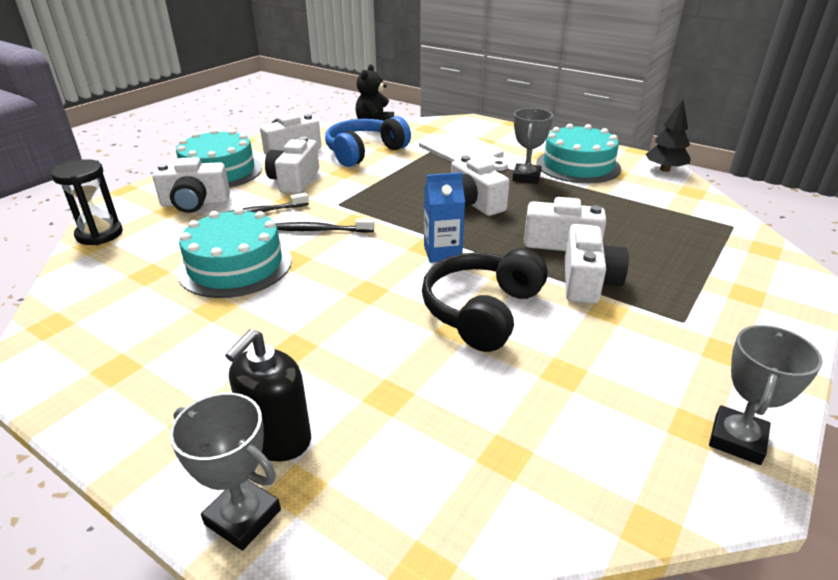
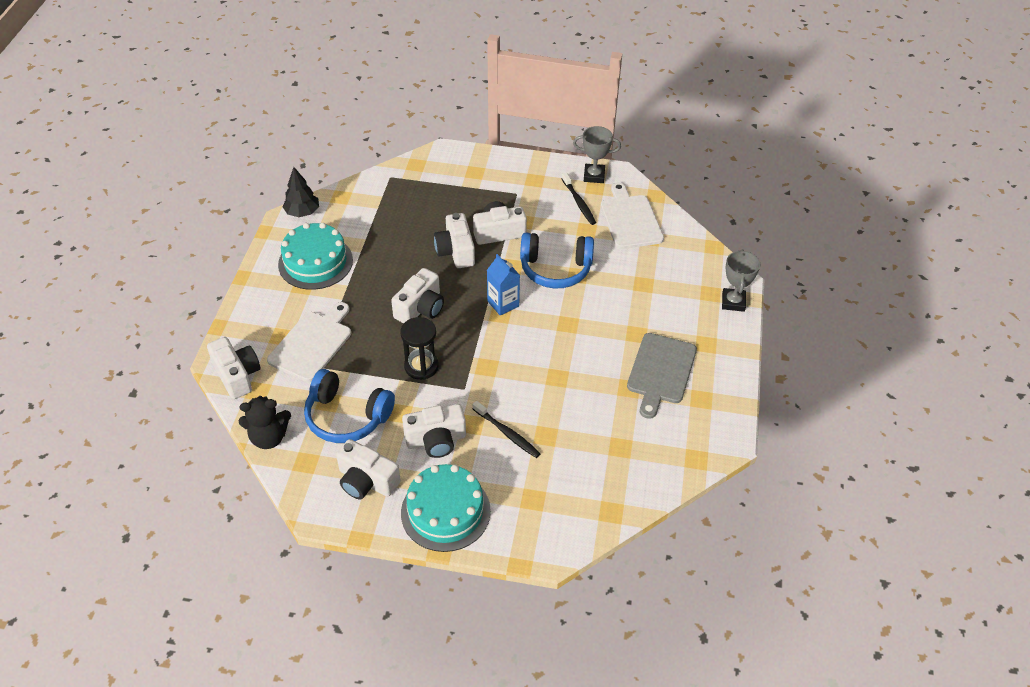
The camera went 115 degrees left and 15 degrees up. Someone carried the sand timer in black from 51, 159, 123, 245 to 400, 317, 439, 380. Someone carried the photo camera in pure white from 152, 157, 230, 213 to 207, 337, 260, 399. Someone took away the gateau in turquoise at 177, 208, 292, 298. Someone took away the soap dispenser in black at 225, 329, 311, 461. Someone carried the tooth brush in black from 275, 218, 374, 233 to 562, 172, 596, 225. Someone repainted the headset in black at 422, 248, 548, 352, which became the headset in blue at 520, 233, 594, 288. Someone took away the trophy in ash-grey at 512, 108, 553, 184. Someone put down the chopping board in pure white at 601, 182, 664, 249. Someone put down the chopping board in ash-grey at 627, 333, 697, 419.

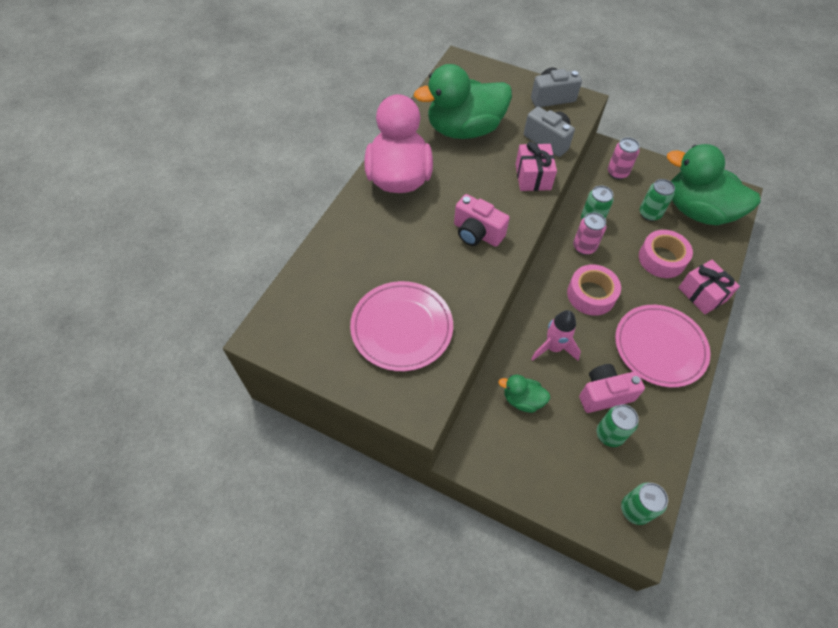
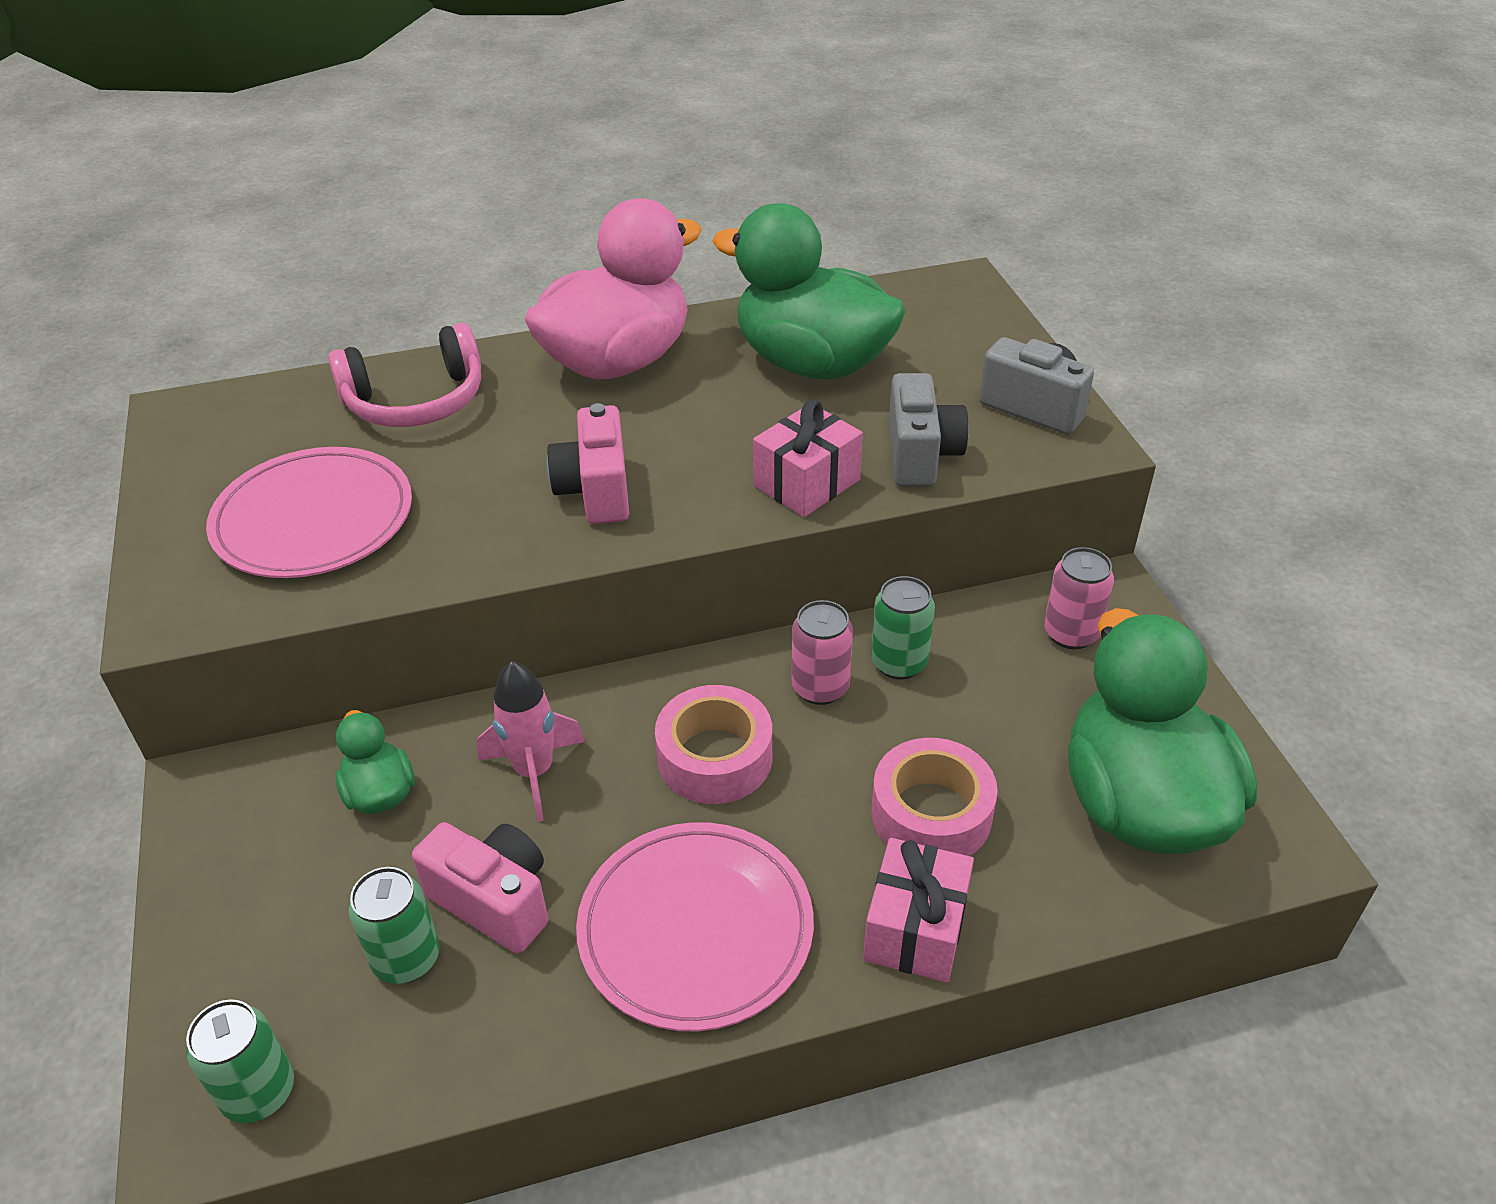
The camera went 50 degrees right and 15 degrees down. Someone took away the tin in emerald at 640, 179, 675, 221. Someone put down the headset in pink at 328, 323, 481, 427.

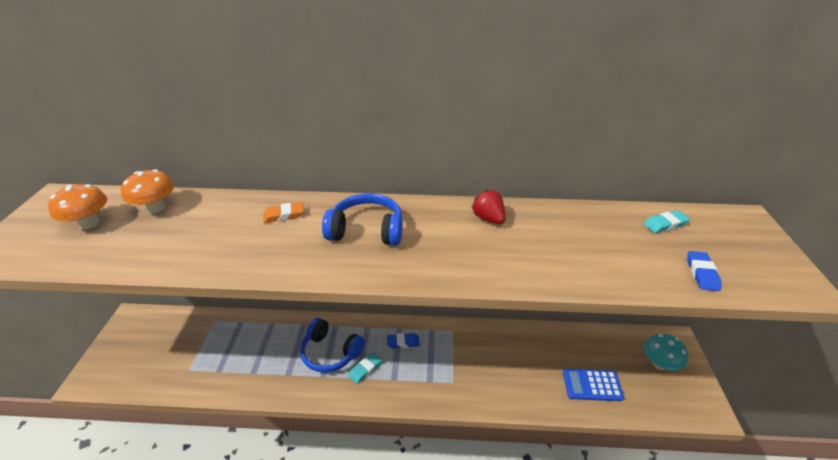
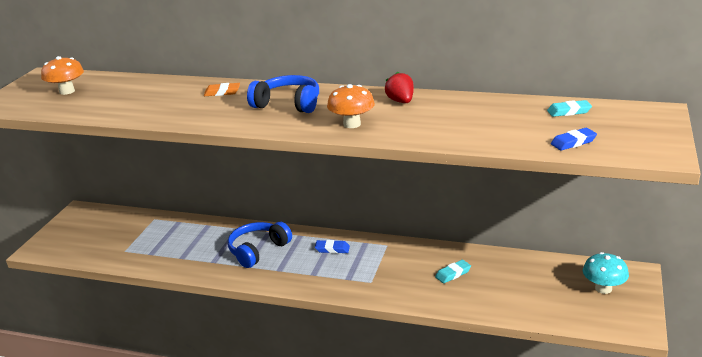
The camera went 15 degrees right and 10 degrees down. Someone carried the fungus in orange-coloured from 121, 169, 174, 213 to 327, 84, 375, 128. Someone rotated the headset in blue at 300, 318, 365, 373 by 90 degrees clockwise. Someone carried the eraser in turquoise from 348, 352, 382, 384 to 435, 260, 471, 284. Someone took away the pocket calculator in blue at 563, 369, 624, 401. Someone rotated the eraser in blue at 687, 251, 722, 291 by 45 degrees clockwise.

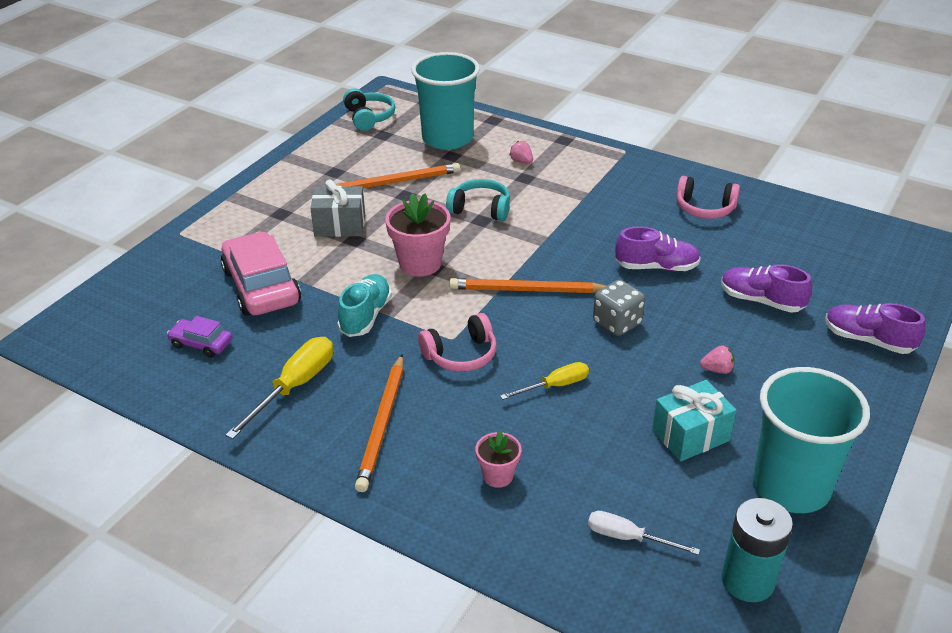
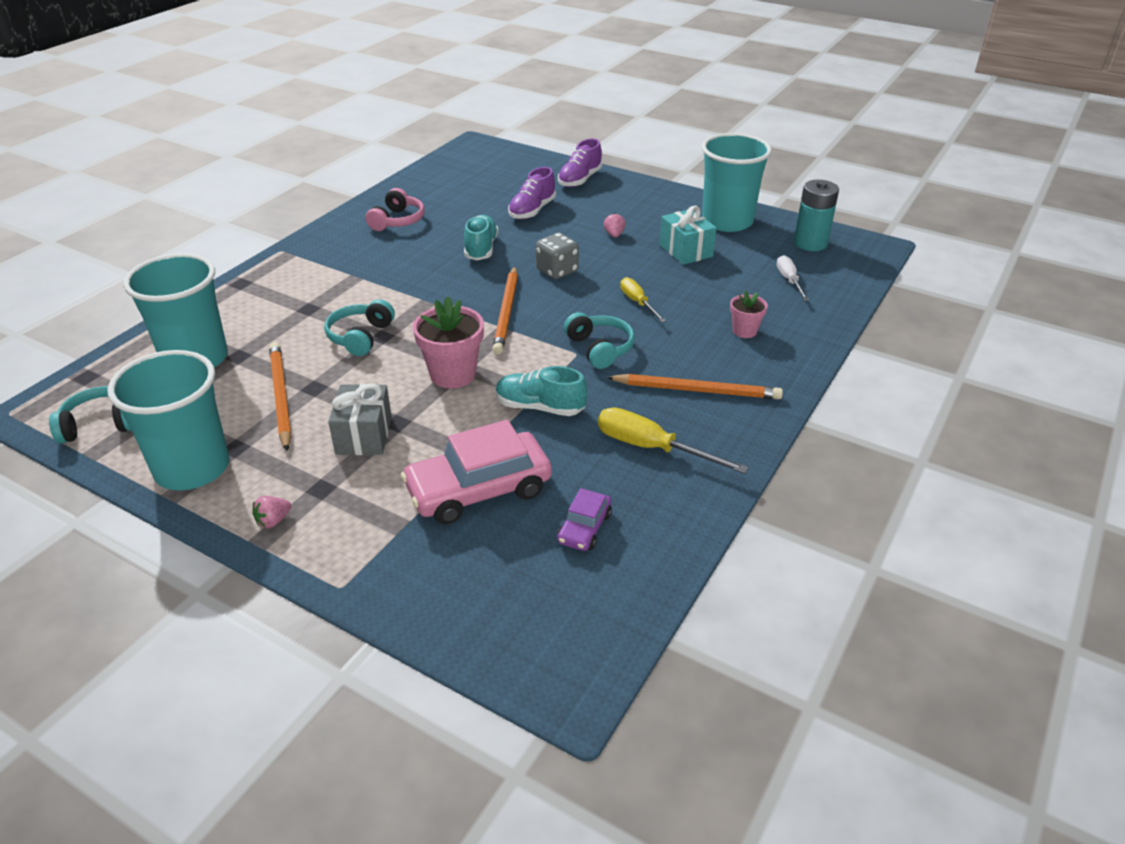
The camera went 90 degrees left and 0 degrees up. Someone repainted the headset in pink at 418, 313, 497, 372, which became the headset in turquoise at 564, 312, 635, 369. Someone carried the toy strawberry in pink from 509, 141, 533, 163 to 252, 496, 291, 528. Someone rotated the flat screwdriver in pure white at 588, 511, 700, 555 by 150 degrees clockwise. Someone repainted the sneaker in purple at 615, 226, 701, 271, which became the sneaker in turquoise at 464, 215, 498, 260. Someone put down the beaker in turquoise at 108, 350, 230, 491.

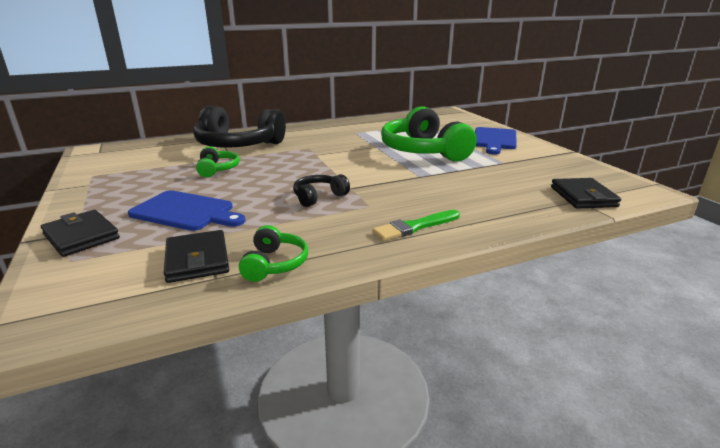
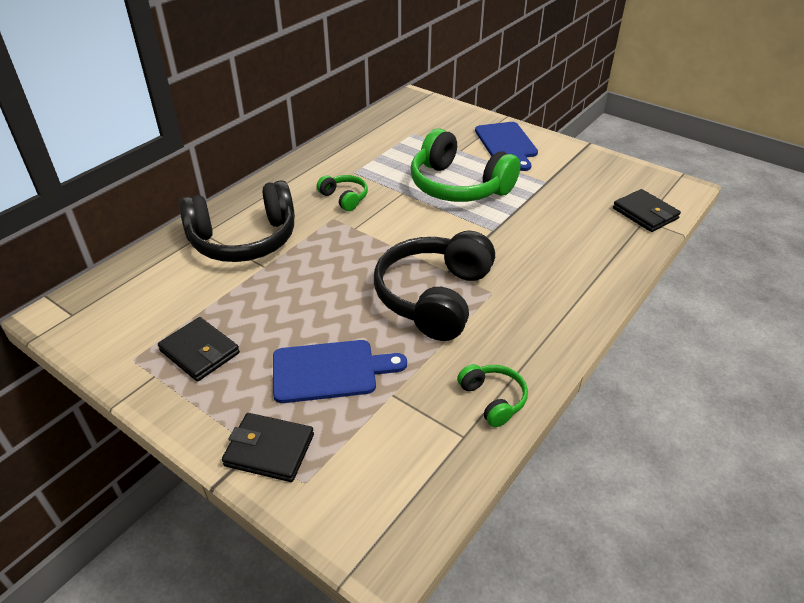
The camera went 30 degrees left and 15 degrees up. Someone carried the wallet in black from 164, 230, 229, 283 to 158, 317, 240, 381. Someone carried the headset in emerald from 196, 146, 240, 177 to 317, 175, 368, 211. Someone scaled the headset in black at 293, 174, 350, 207 by 2.14. Someone took away the brush in emerald at 373, 210, 460, 241.

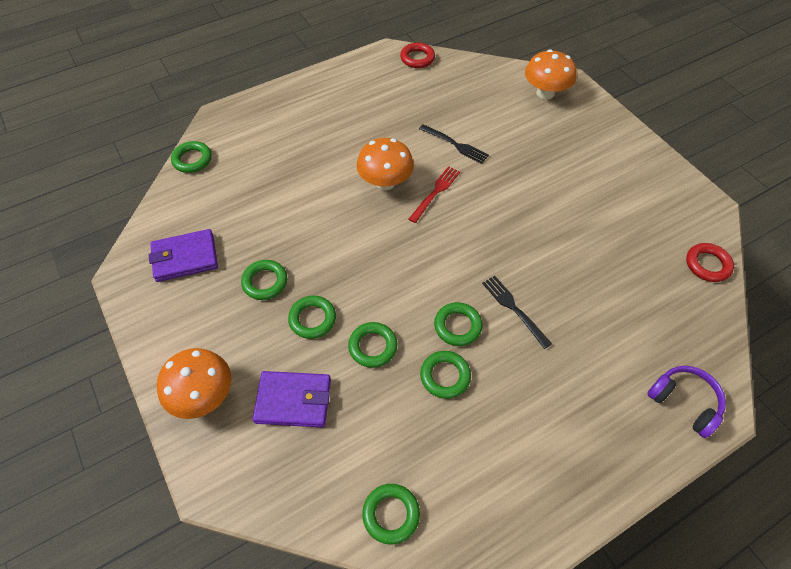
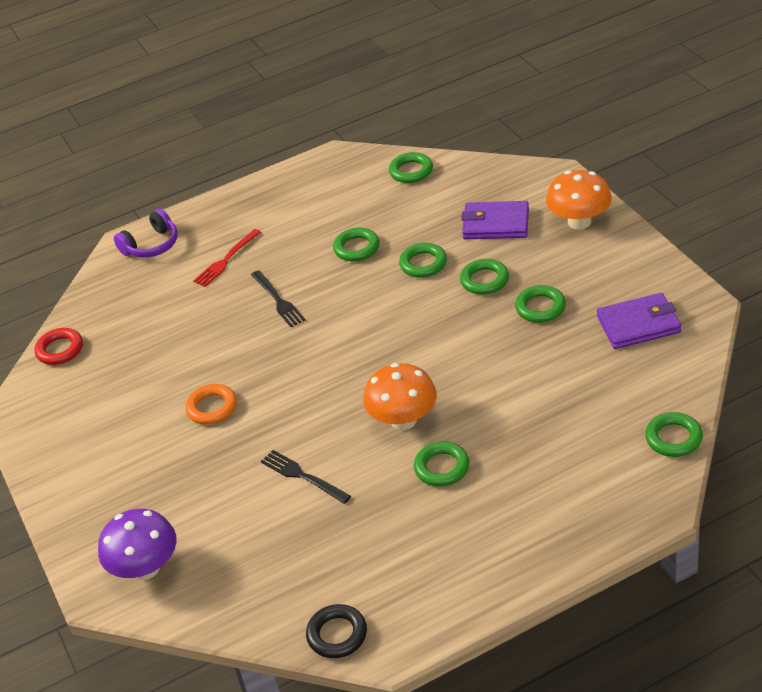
The camera went 170 degrees left and 15 degrees down. Someone repainted the torus in scarlet at 400, 43, 435, 68, which became the torus in black at 306, 604, 367, 658. Someone carried the dinner fork in scarlet from 409, 166, 460, 223 to 193, 229, 261, 287. Someone carried the torus in emerald from 434, 302, 483, 346 to 414, 441, 469, 487. Someone repainted the fungus in orange-coloured at 525, 49, 577, 100, which became the fungus in purple at 98, 509, 176, 580. Someone rotated the headset in purple at 647, 366, 726, 438 by 90 degrees counterclockwise. Someone put down the torus in orange-coloured at 185, 384, 237, 425.

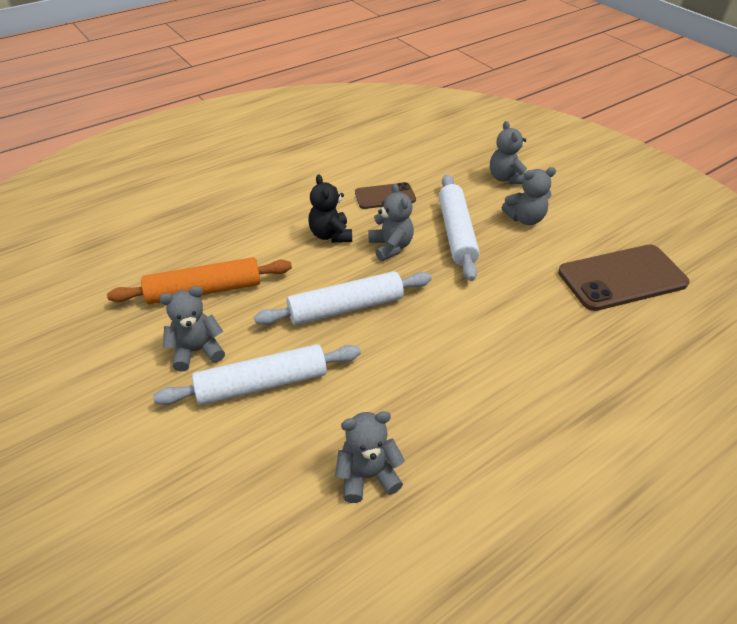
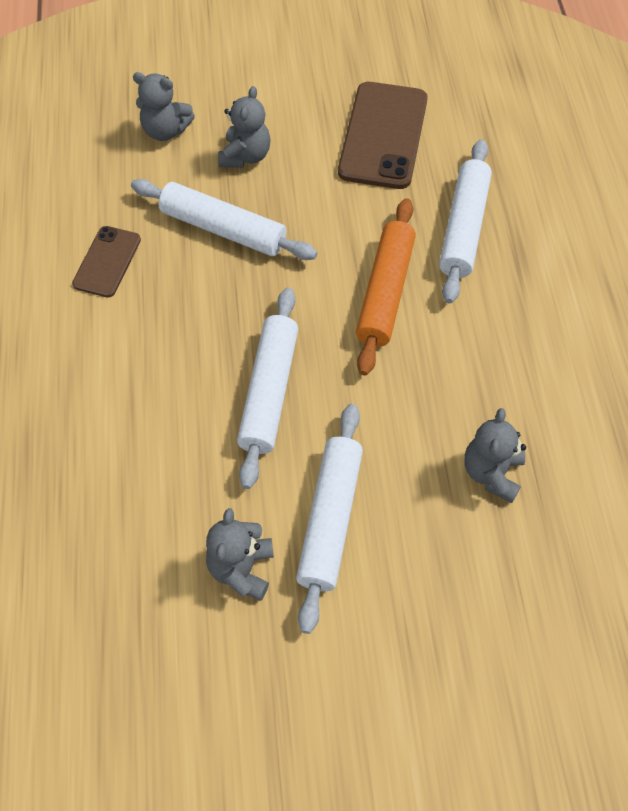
The camera went 60 degrees left and 15 degrees up. Someone carried the pastry roller in orange-coloured from 107, 257, 292, 304 to 356, 198, 416, 376. Someone took away the stuffed bear in black at 308, 174, 352, 243. Someone took away the stuffed bear in ash-grey at 368, 184, 414, 261. Someone put down the pastry roller in pure white at 439, 139, 492, 303.

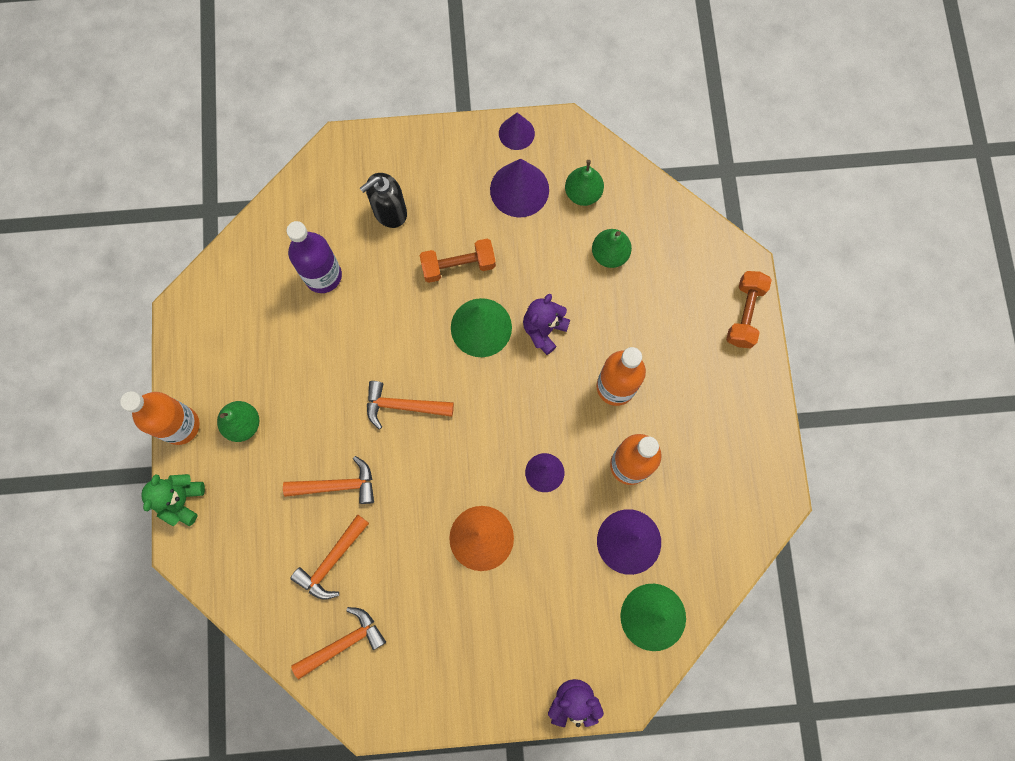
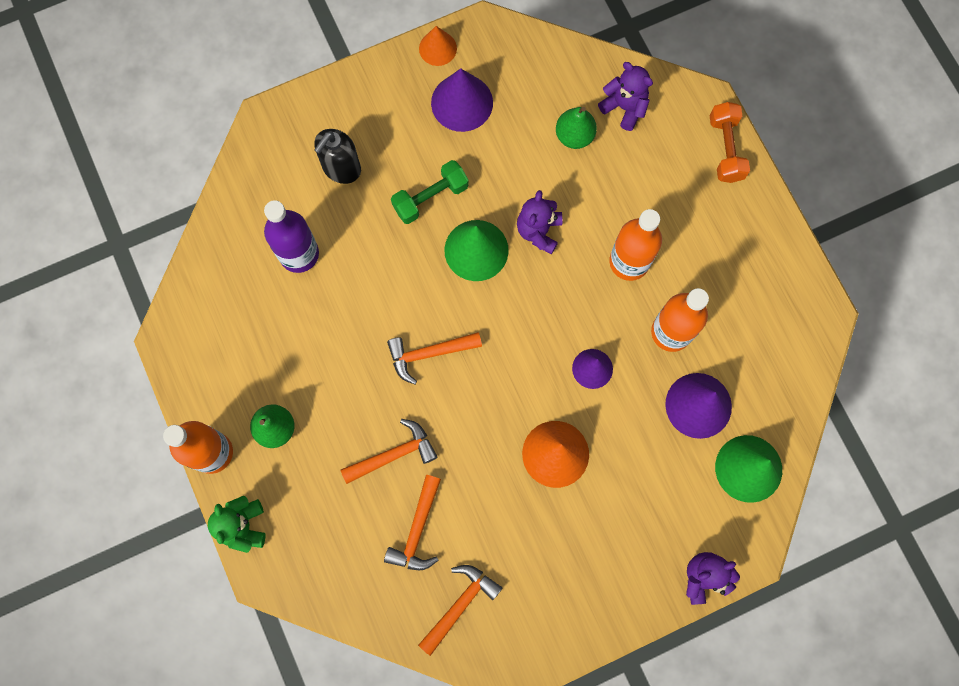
The camera went 20 degrees left and 0 degrees up. Someone repainted the dumbbell in orange-coloured at 420, 239, 496, 283, which became the dumbbell in emerald at 391, 160, 469, 224. Someone repainted the solid cone in purple at 499, 113, 535, 150, which became the solid cone in orange-coloured at 419, 26, 457, 66. Someone took away the pear in emerald at 565, 160, 604, 206. Someone put down the stuffed bear in purple at 598, 62, 653, 131.

